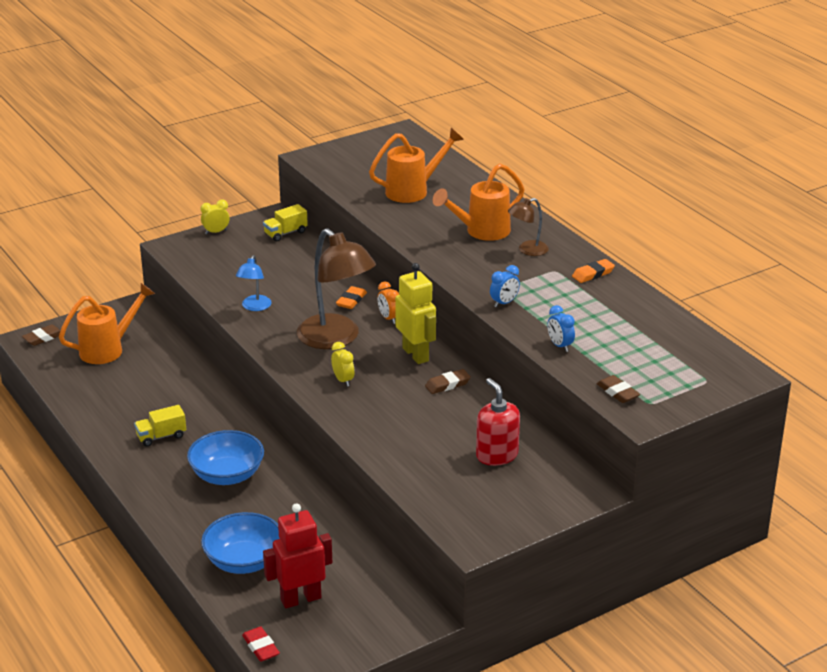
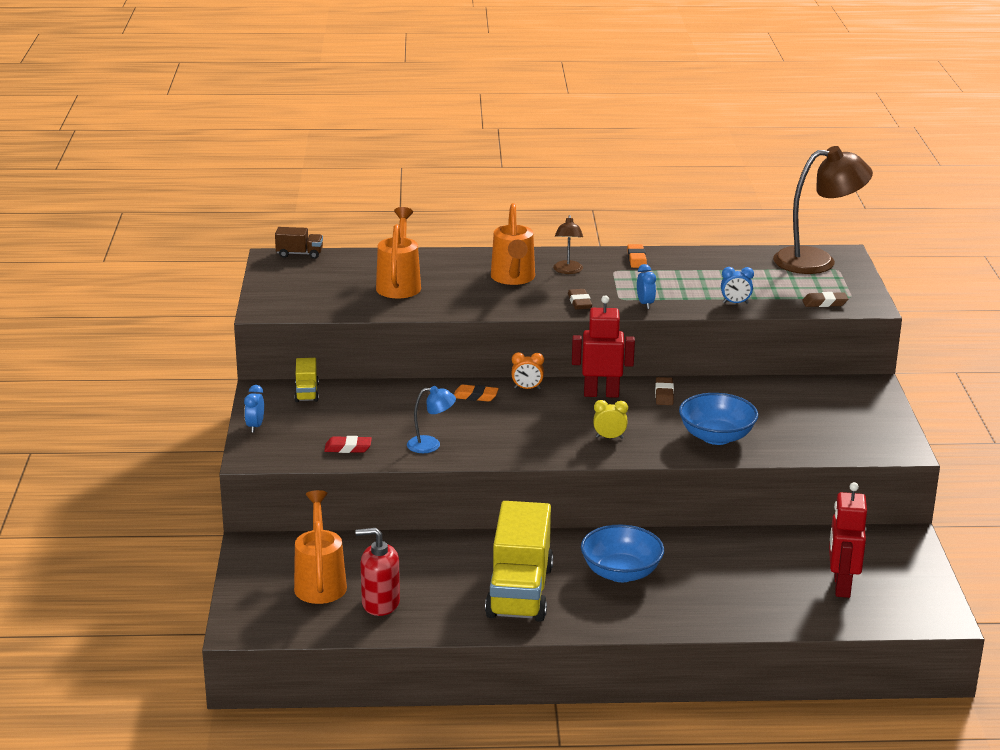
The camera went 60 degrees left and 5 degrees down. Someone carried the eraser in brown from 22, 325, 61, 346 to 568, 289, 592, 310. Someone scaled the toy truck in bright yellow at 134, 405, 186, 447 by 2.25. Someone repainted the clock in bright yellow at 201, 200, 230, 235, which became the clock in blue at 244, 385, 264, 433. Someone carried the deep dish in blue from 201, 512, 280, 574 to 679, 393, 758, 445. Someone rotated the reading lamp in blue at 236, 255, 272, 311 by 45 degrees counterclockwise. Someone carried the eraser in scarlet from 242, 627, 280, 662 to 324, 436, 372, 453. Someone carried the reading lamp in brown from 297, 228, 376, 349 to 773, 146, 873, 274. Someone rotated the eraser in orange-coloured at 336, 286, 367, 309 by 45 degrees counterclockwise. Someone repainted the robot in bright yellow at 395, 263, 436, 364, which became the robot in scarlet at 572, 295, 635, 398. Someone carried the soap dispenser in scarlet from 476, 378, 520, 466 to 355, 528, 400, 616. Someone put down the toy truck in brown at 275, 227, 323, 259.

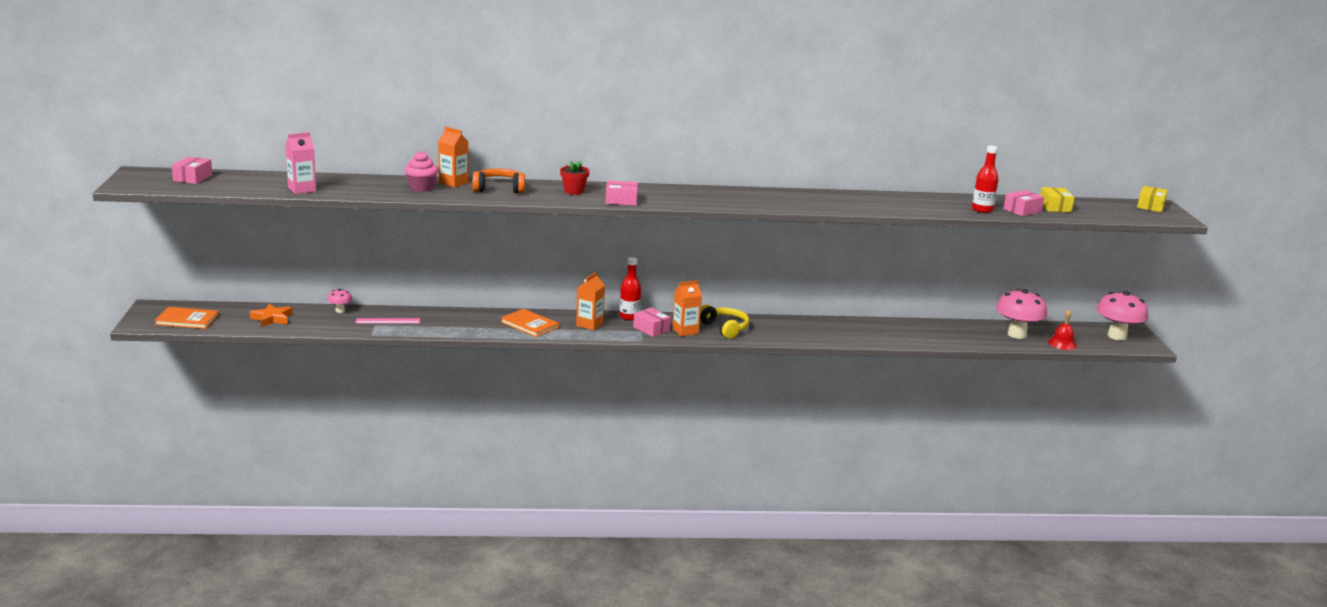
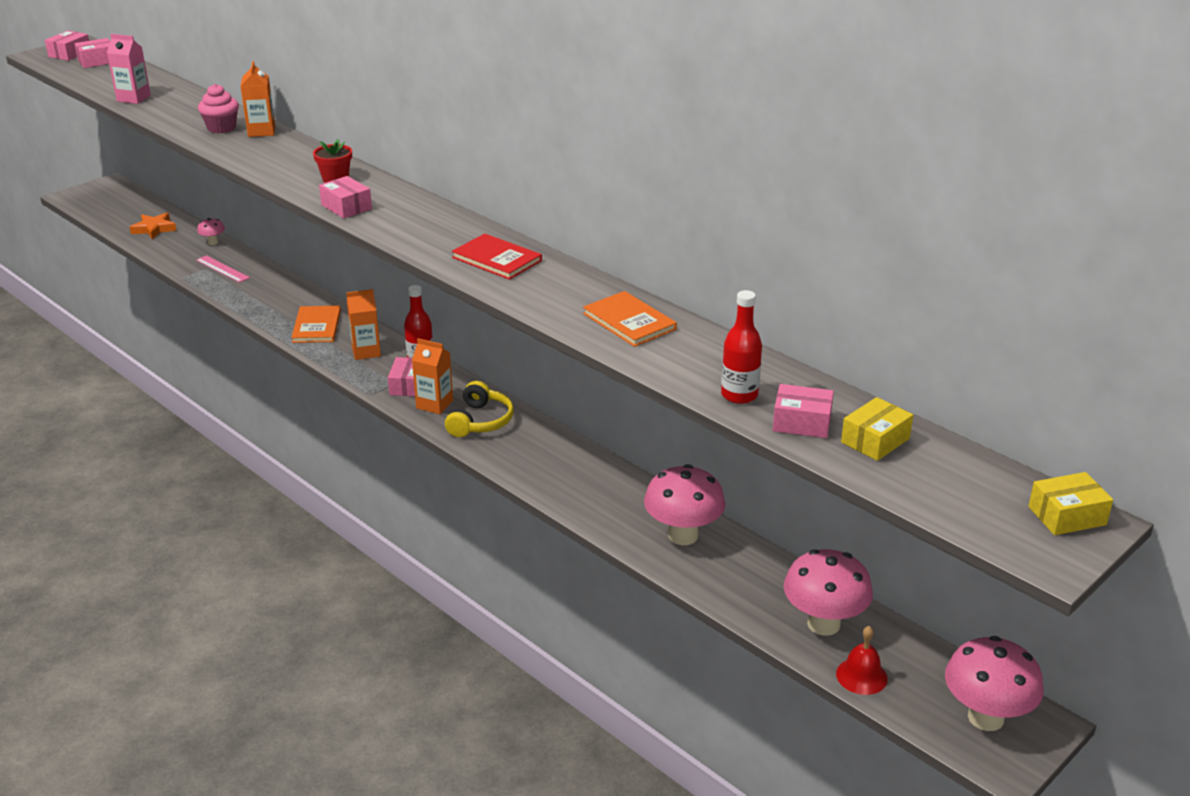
The camera went 50 degrees right and 10 degrees up. Someone carried the book in orange-coloured from 154, 307, 219, 329 to 583, 291, 677, 347. Someone took away the headset in orange-coloured at 473, 168, 525, 193. Someone put down the package in pink at 45, 31, 89, 61. Someone put down the book in scarlet at 452, 233, 542, 280. Someone put down the fungus in pink at 644, 464, 725, 545.

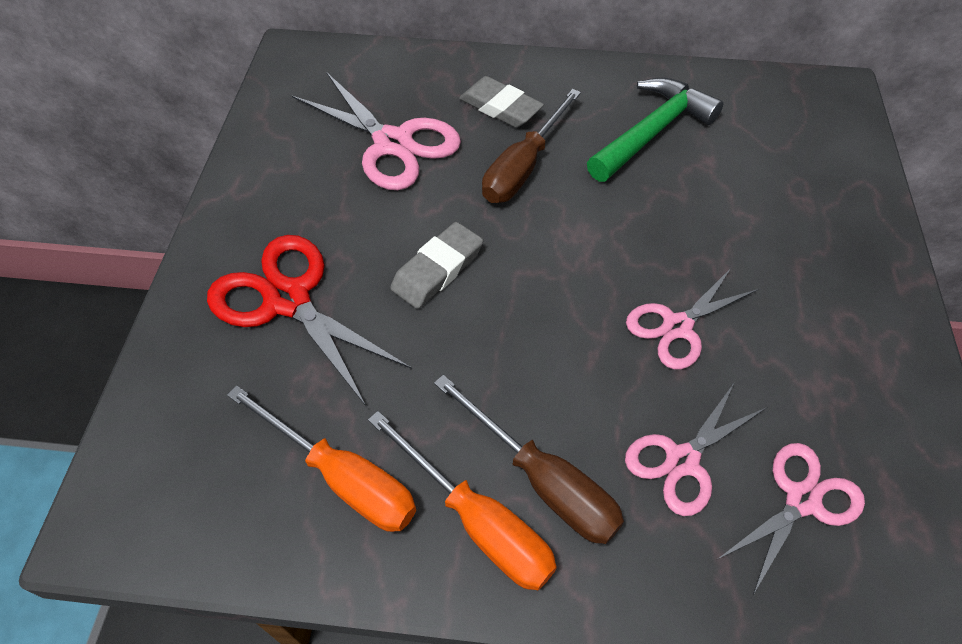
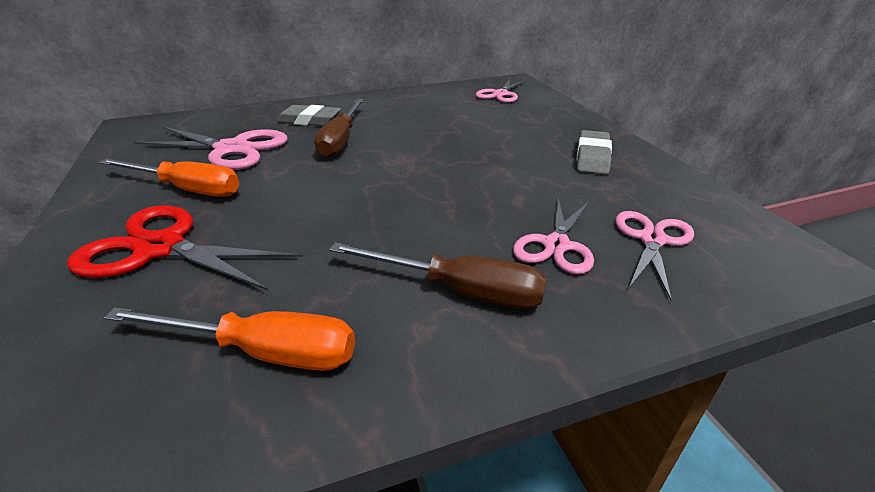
The camera went 25 degrees left and 20 degrees down. Someone carried the flat screwdriver in orange-coloured from 368, 411, 557, 590 to 99, 158, 239, 197. Someone carried the eraser in ash-grey from 390, 222, 483, 309 to 577, 130, 612, 174. Someone took away the carpenter's hammer in emerald at 587, 78, 723, 182. Someone carried the pair of scissors in pink from 626, 267, 759, 369 to 476, 79, 527, 103.

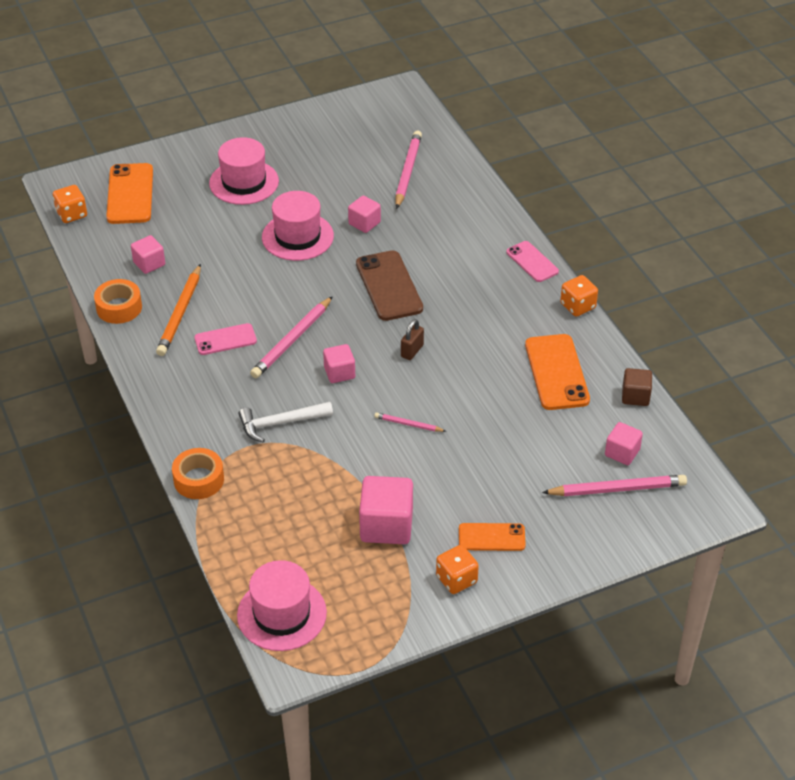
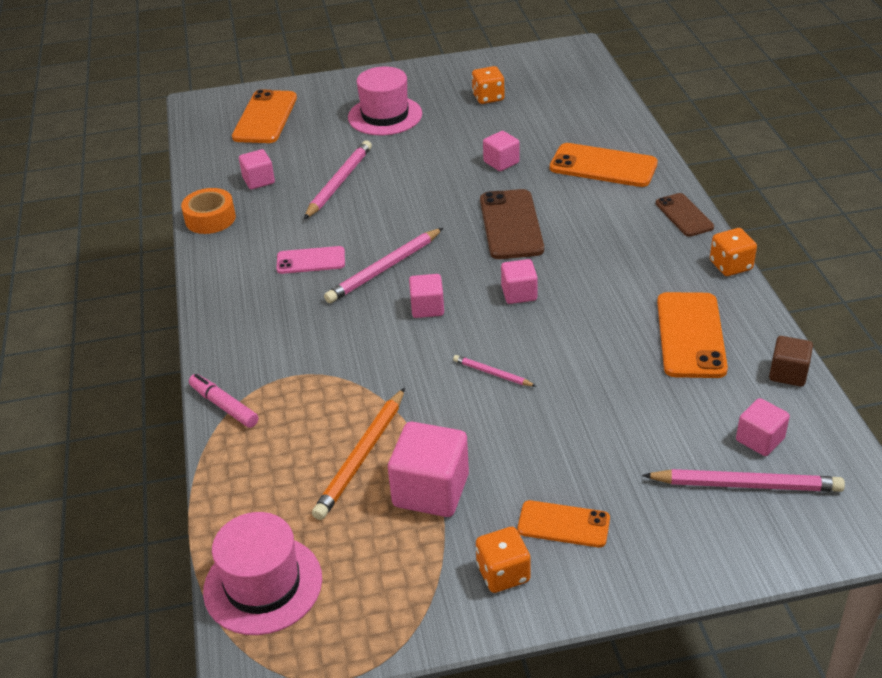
The camera went 15 degrees right and 5 degrees down. Someone carried the game die in orange-coloured from 53, 185, 87, 223 to 472, 66, 504, 104. Someone carried the pencil in orange-coloured from 156, 264, 201, 356 to 312, 388, 405, 520. Someone swapped the roll of tape in orange-coloured at 172, 448, 224, 499 for the marker pen in pink at 189, 374, 259, 428. Someone took away the carpenter's hammer in pure white at 238, 402, 333, 442. Someone took away the tall hat in pink at 262, 191, 334, 261. Someone carried the pencil in pink from 395, 131, 422, 209 to 304, 140, 372, 219. Someone swapped the lock in brown at 401, 319, 424, 360 for the solid cube in pink at 501, 259, 538, 304. Someone repainted the smartphone in pink at 506, 241, 559, 282, which became the smartphone in brown at 656, 193, 714, 237. Someone put down the smartphone in orange-coloured at 550, 143, 658, 187.

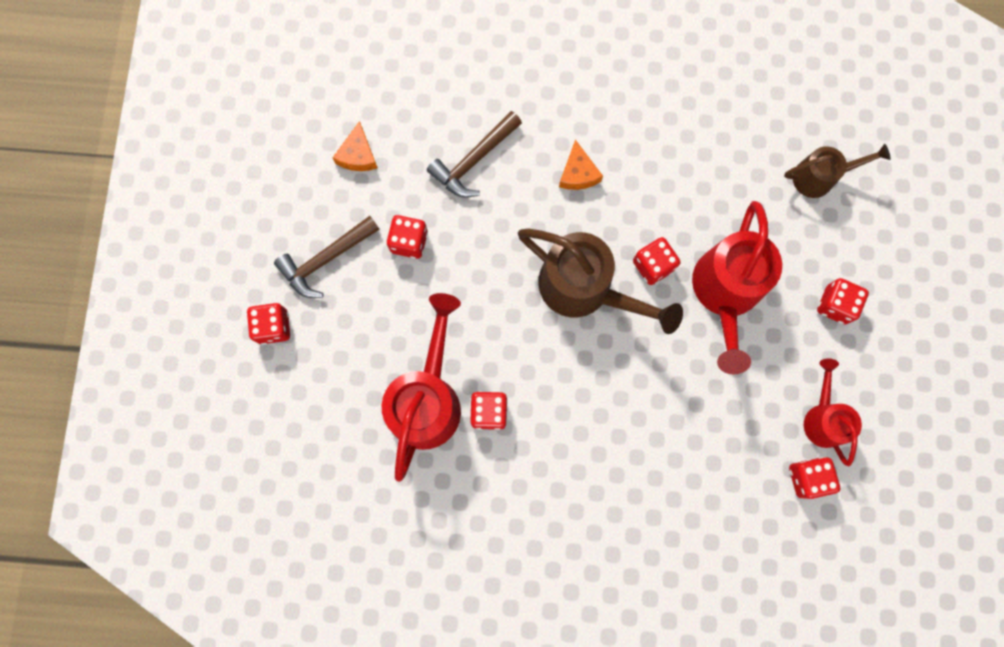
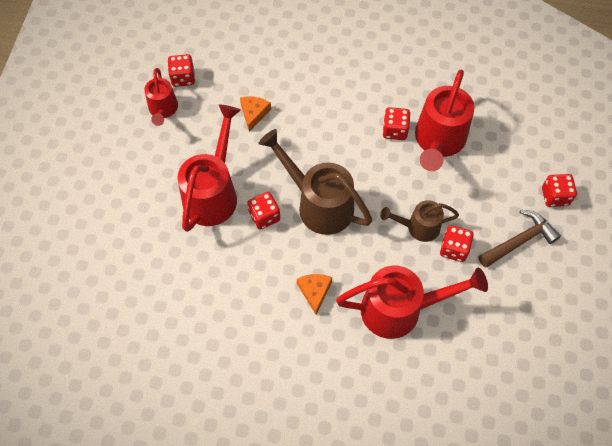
The camera went 175 degrees left and 15 degrees down. Someone carried the cheese in orange-coloured from 333, 121, 378, 171 to 240, 97, 271, 132. Someone swapped the carpenter's hammer in brown at 427, 111, 522, 198 for the watering can in scarlet at 336, 266, 488, 339. Someone carried the watering can in brown from 784, 144, 891, 198 to 380, 200, 459, 242. Someone took away the game die in scarlet at 817, 278, 869, 325.

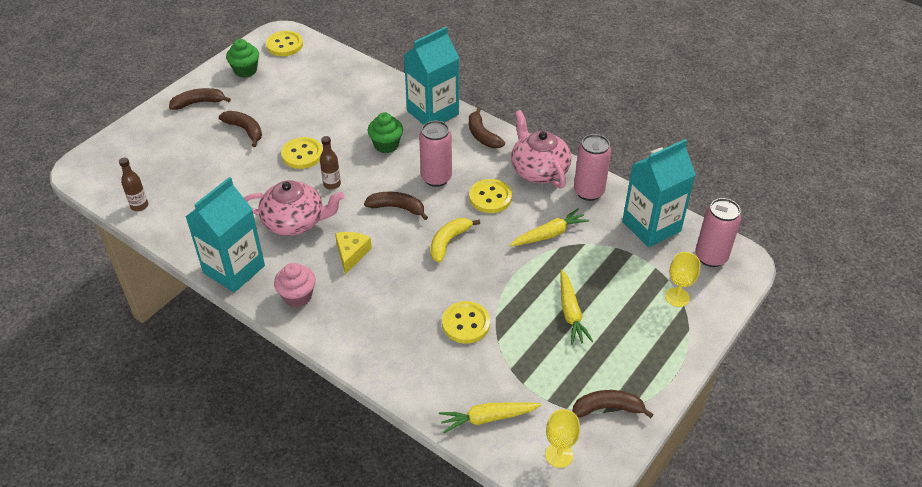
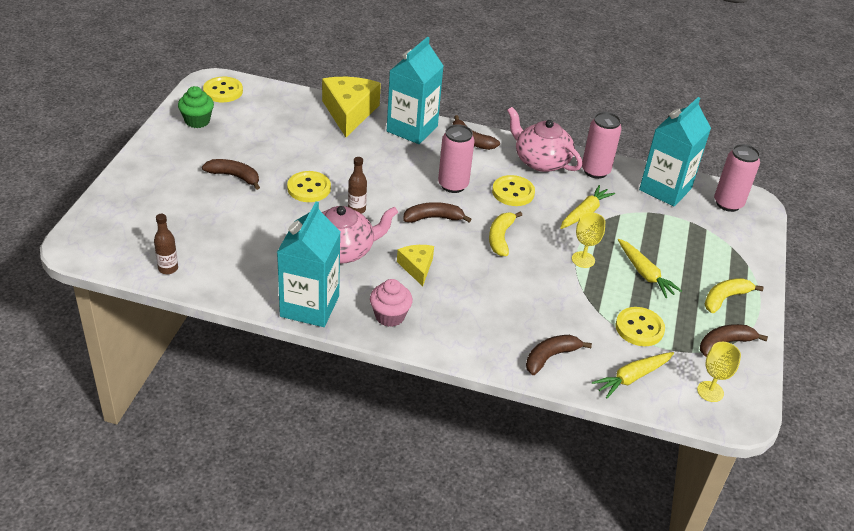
The camera went 25 degrees left and 5 degrees down. Someone carried the toy banana in brown from 169, 88, 231, 110 to 526, 335, 592, 375. Someone took away the muffin in emerald at 367, 112, 403, 153. Someone carried the button in bright yellow from 442, 301, 490, 343 to 615, 307, 665, 346. Someone carried the goblet in bright yellow from 665, 252, 700, 307 to 572, 212, 605, 268. Someone put down the cheese in bright yellow at 322, 77, 381, 137. Someone put down the toy banana in bright yellow at 705, 278, 763, 313.

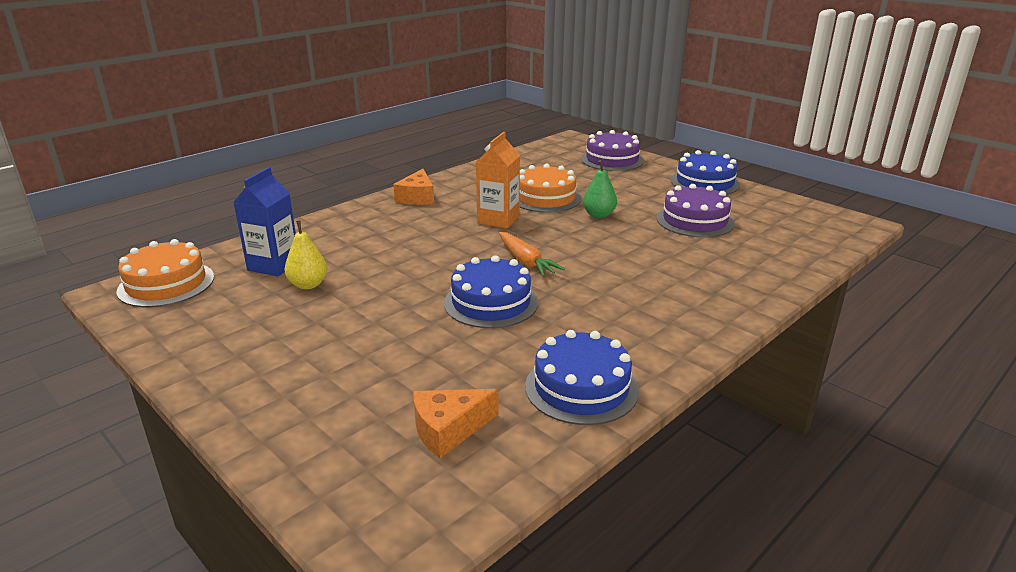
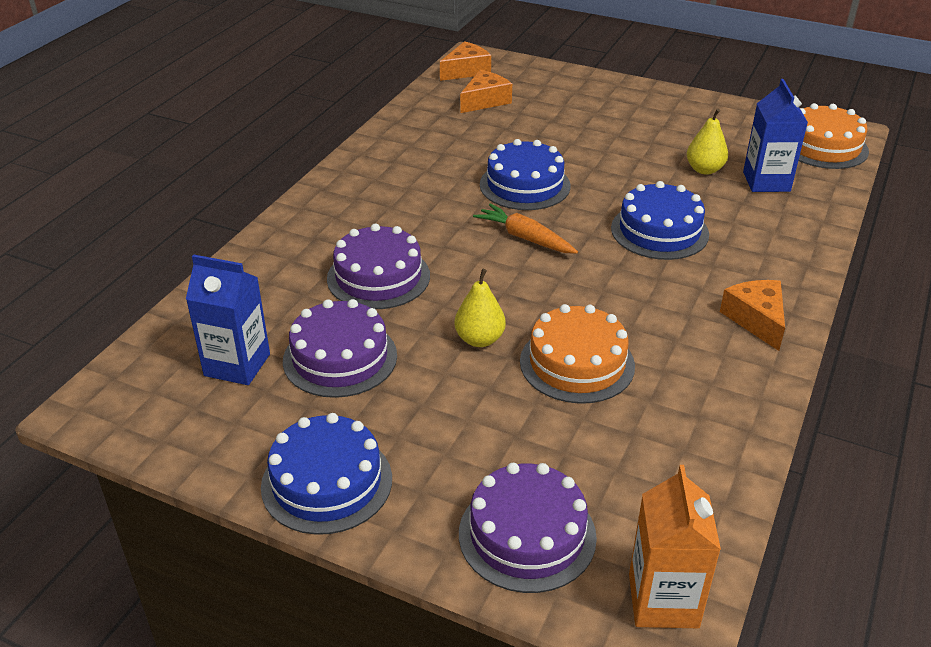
The camera went 160 degrees right and 10 degrees up. Someone carried the juice carton in orange-coloured from 476, 132, 520, 228 to 629, 465, 721, 628. Someone carried the gateau in blue from 525, 330, 639, 425 to 611, 181, 709, 260. Someone repainted the pear in emerald at 583, 160, 617, 218, which became the pear in bright yellow at 454, 269, 506, 347. Someone put down the juice carton in blue at 186, 254, 270, 385. Someone put down the gateau in purple at 327, 224, 430, 309. Someone put down the cheese in orange-coloured at 440, 41, 491, 81.

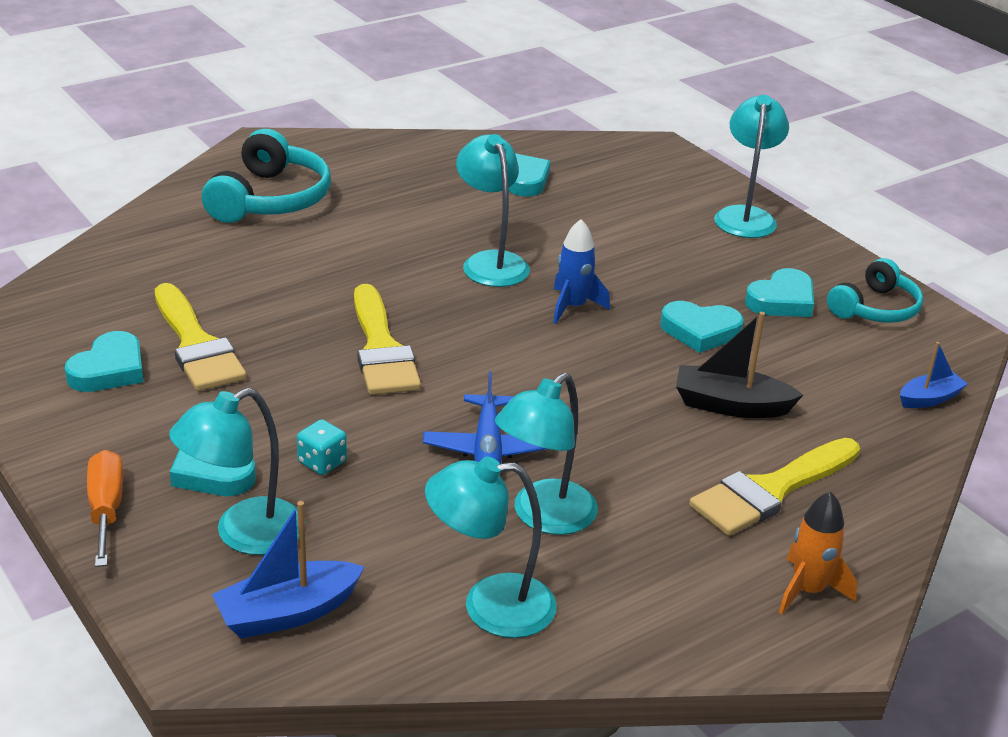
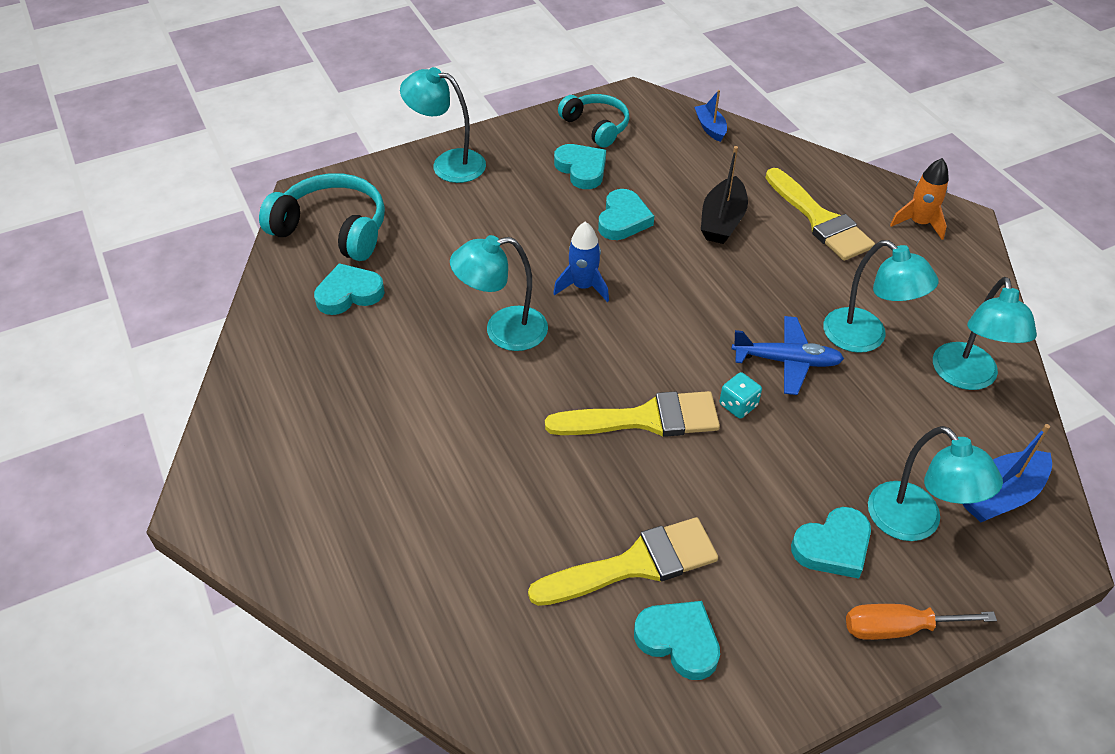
The camera went 80 degrees left and 15 degrees up. Someone carried the headset in turquoise from 202, 129, 331, 223 to 259, 173, 385, 261. Someone rotated the sailboat in blue at 212, 501, 364, 639 by 75 degrees clockwise. Someone carried the game die in turquoise from 297, 419, 347, 475 to 719, 372, 762, 419.

